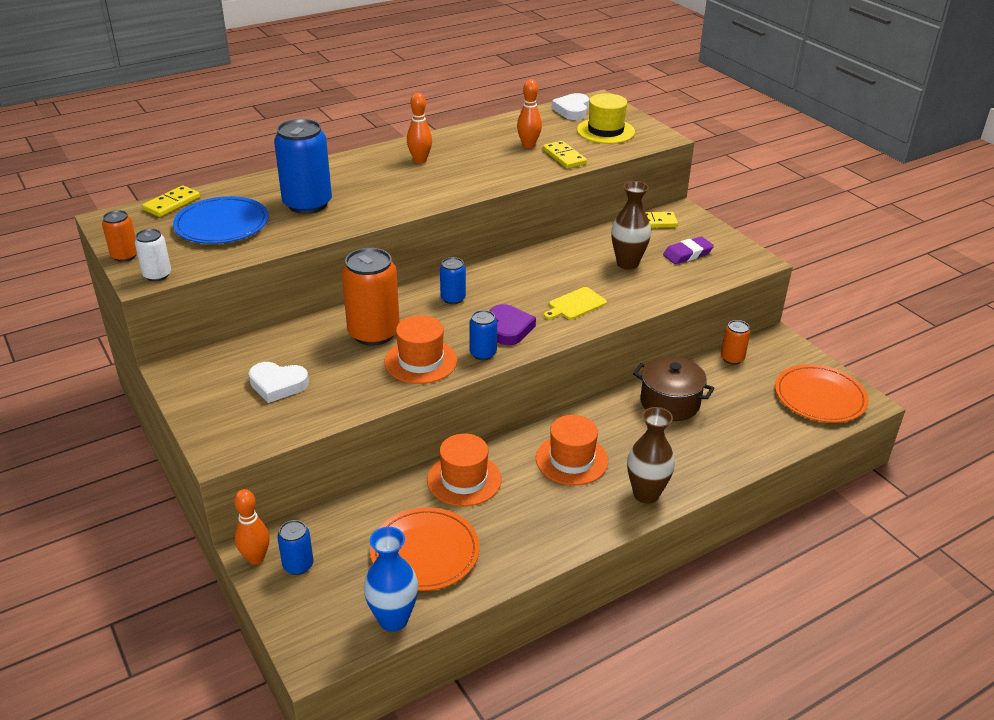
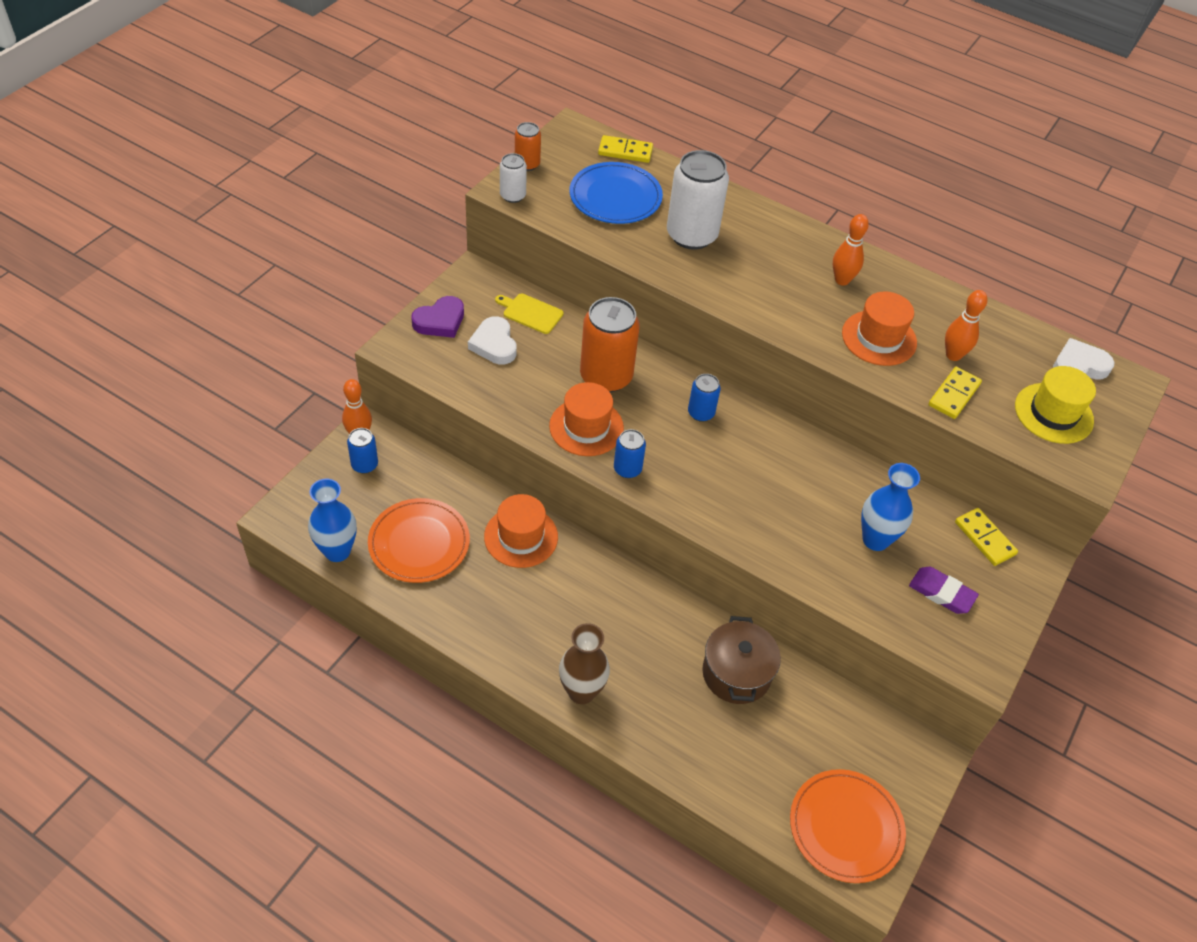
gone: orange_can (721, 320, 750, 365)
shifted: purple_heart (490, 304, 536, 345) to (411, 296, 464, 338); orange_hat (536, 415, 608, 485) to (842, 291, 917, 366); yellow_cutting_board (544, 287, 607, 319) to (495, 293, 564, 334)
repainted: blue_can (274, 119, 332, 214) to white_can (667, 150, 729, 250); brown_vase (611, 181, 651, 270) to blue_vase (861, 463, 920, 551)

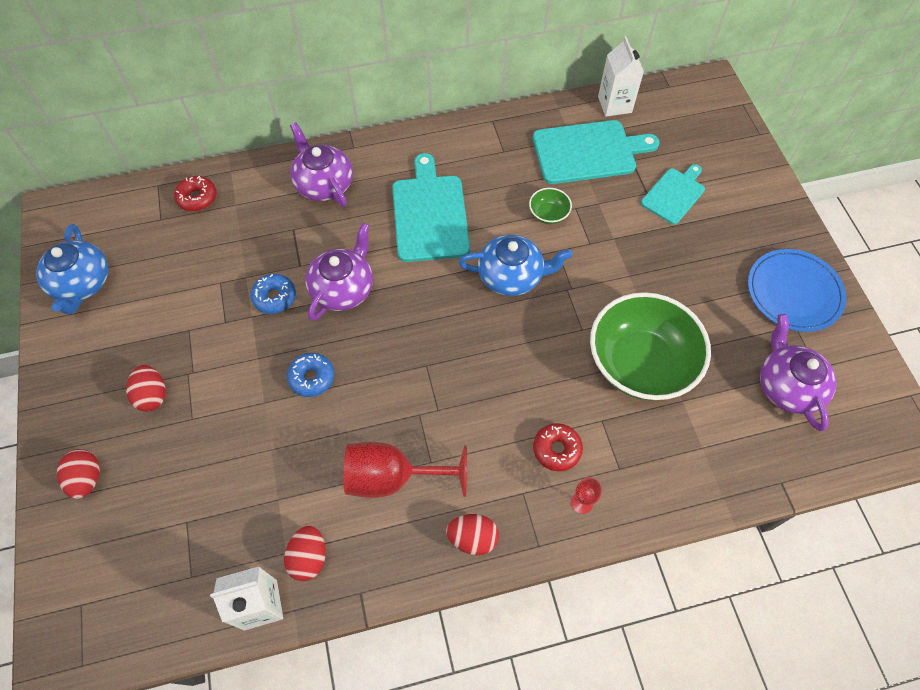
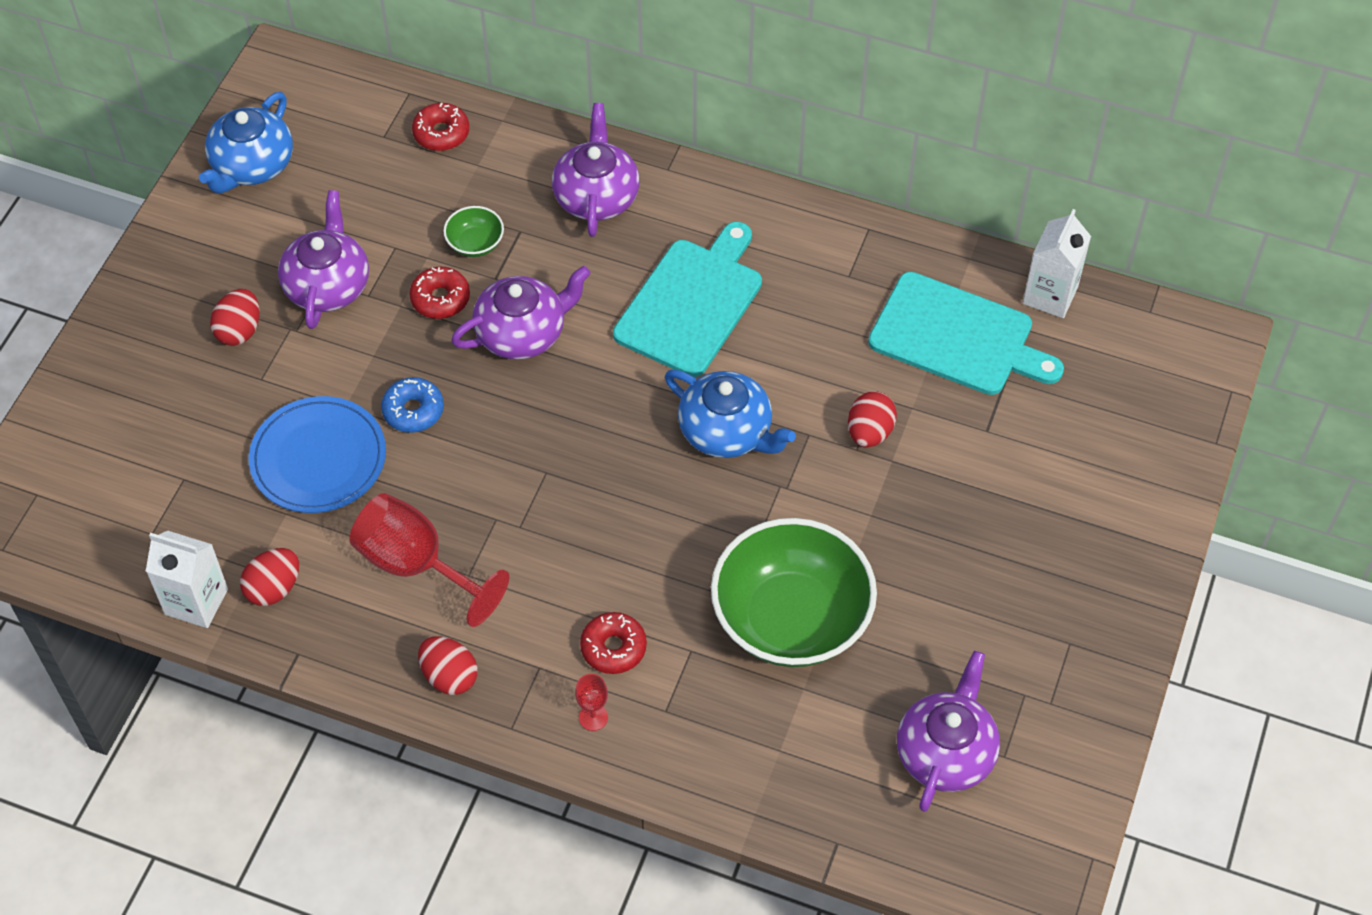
gone: turquoise_cutting_board (641, 164, 705, 224)
new: purple_teapot (278, 190, 369, 329)
shifted: red_egg (57, 449, 100, 499) to (848, 391, 897, 448); green_bowl (529, 188, 572, 224) to (443, 206, 504, 257); blue_plate (748, 249, 846, 332) to (249, 396, 386, 513)
repainted: blue_donut (250, 274, 296, 314) to red_donut (409, 267, 470, 319)

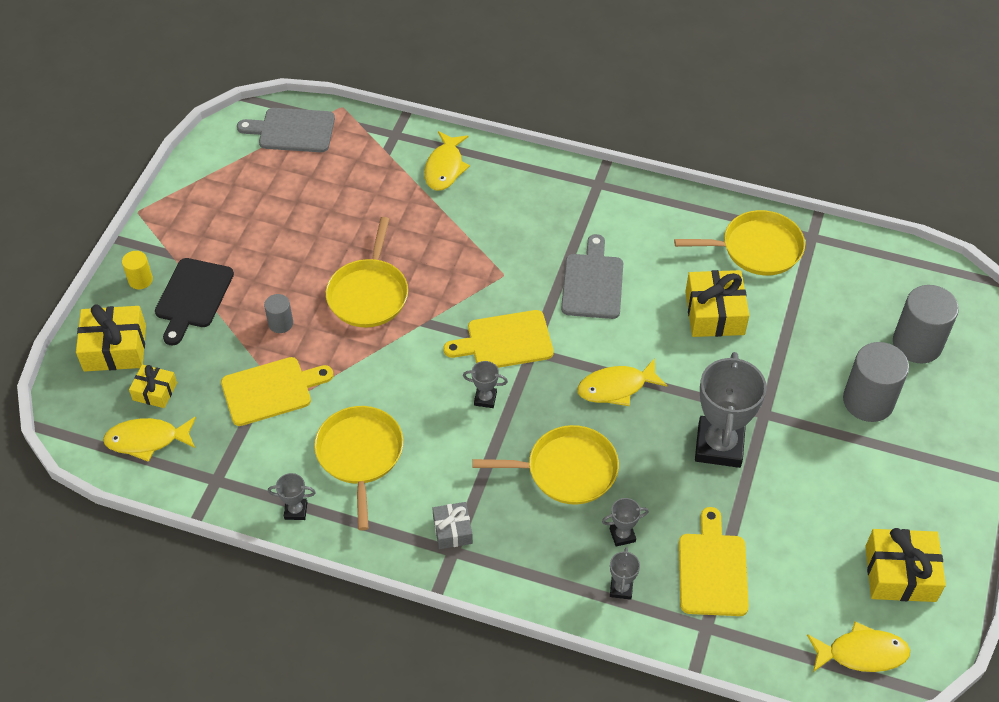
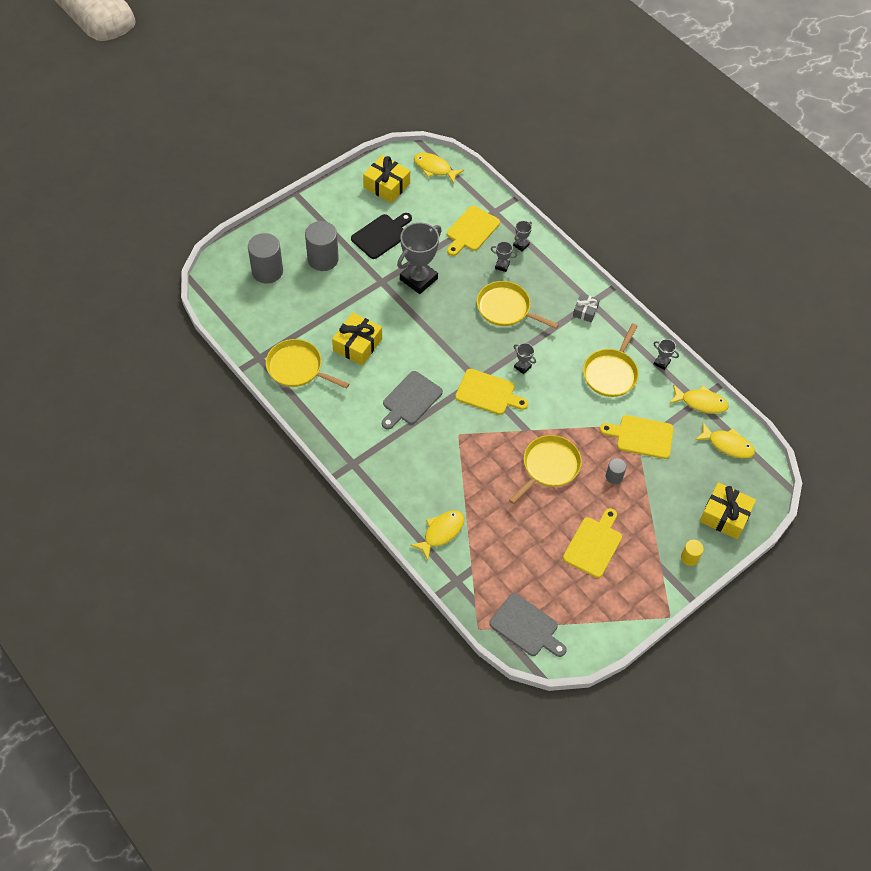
gone: yellow_gift (129, 365, 177, 408)
new: yellow_cutting_board (563, 508, 622, 578)
shifted: black_cutting_board (155, 258, 234, 345) to (351, 213, 412, 259); yellow_fish (577, 358, 667, 406) to (669, 385, 729, 414)

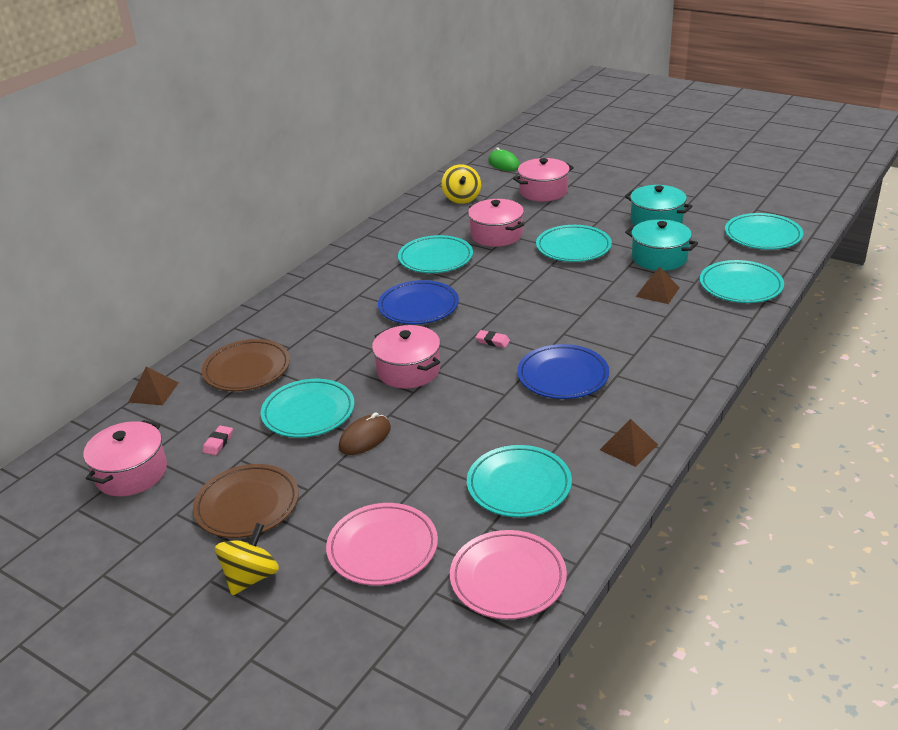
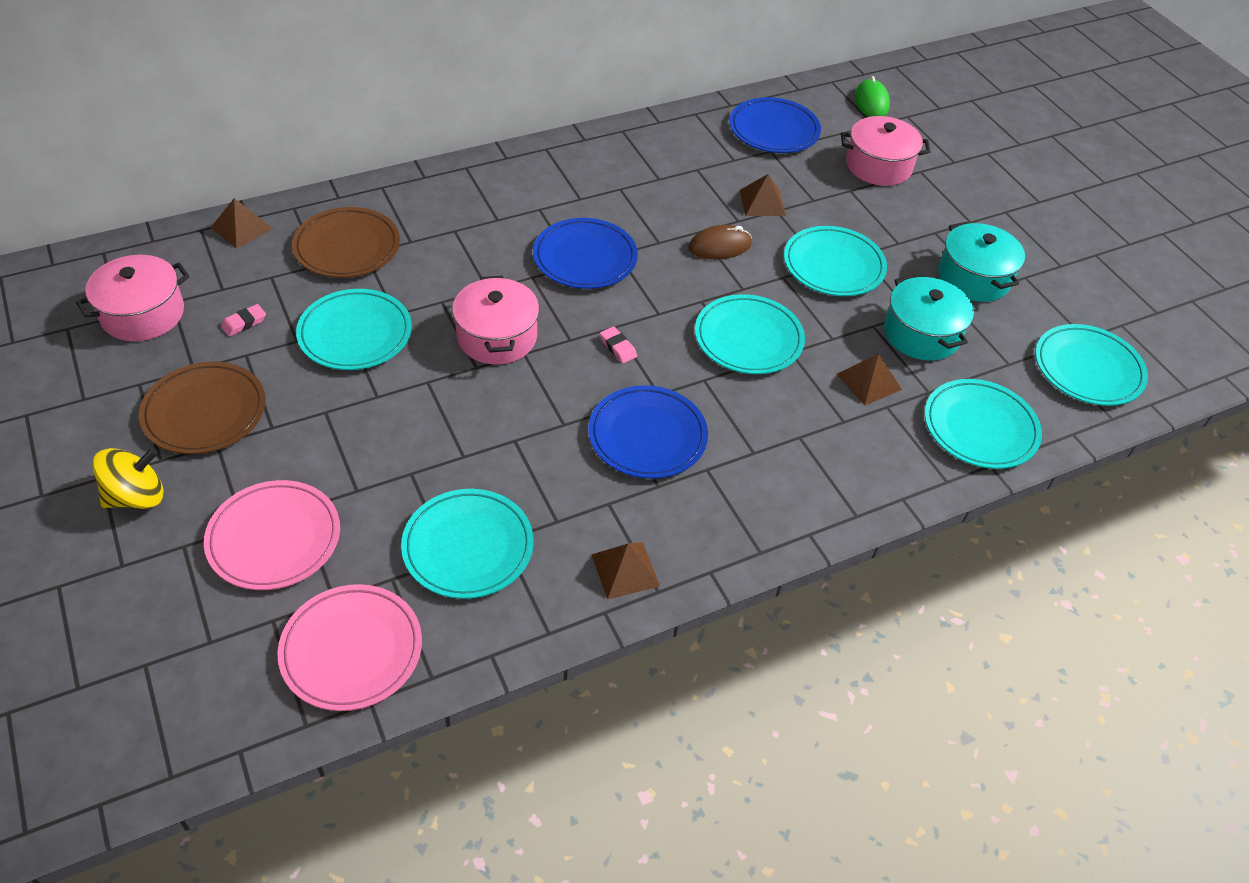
shifted: brown_mouse (339, 412, 391, 455) to (688, 225, 752, 259); turquoise_plate (398, 235, 473, 273) to (695, 294, 805, 374)
swapped: yellow_spinning_top (441, 164, 481, 204) to blue_plate (729, 97, 821, 153); pink_pot (468, 199, 524, 247) to brown_pyramid (740, 174, 786, 216)

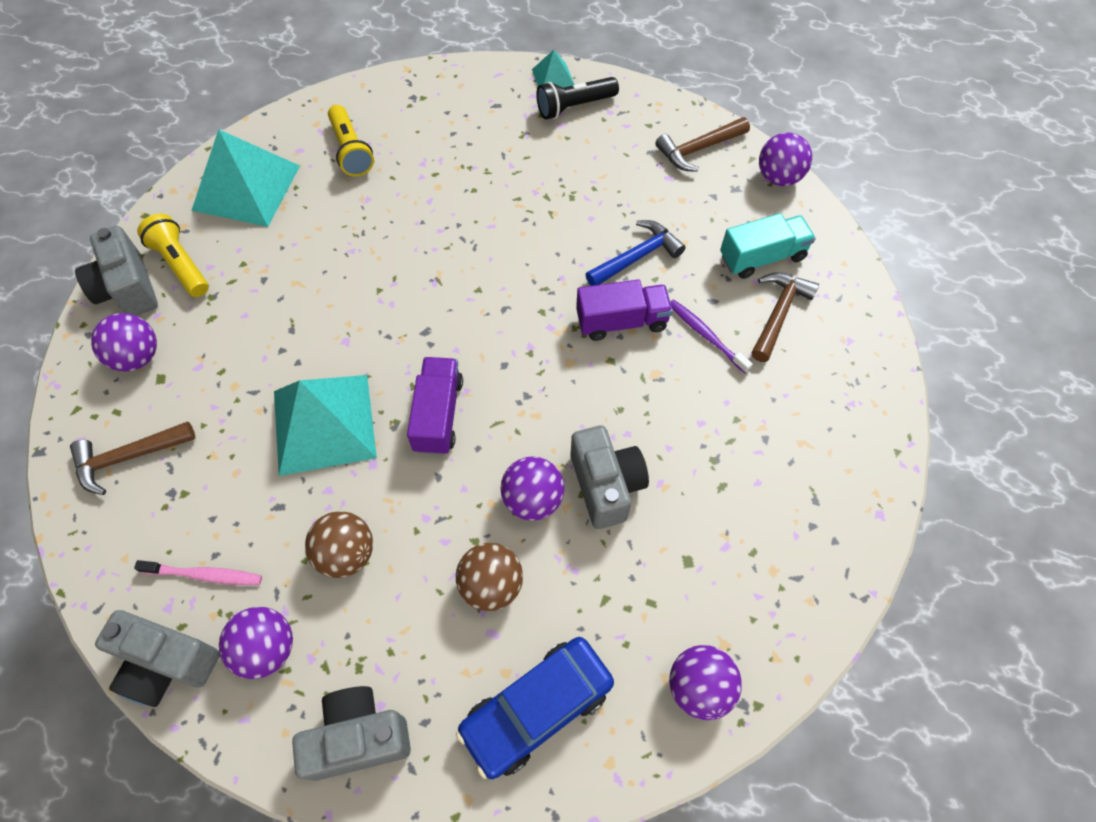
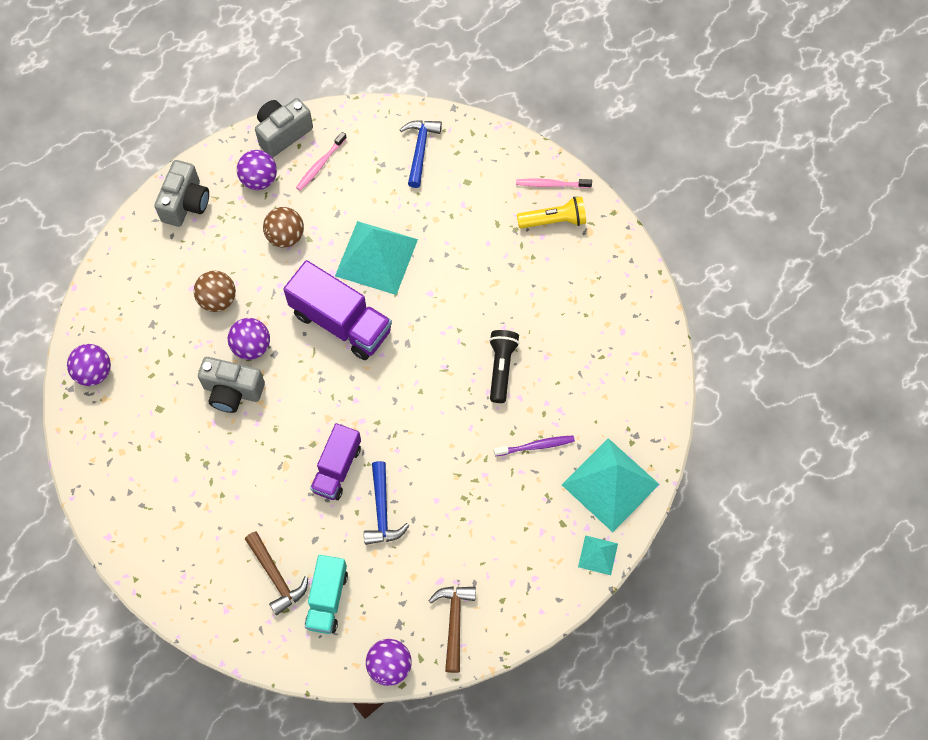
gone: purple_ball (91, 313, 157, 371); yellow_flashlight (328, 105, 374, 176); blue_car (456, 637, 614, 779)
shifted: turquoise_pyramid (191, 129, 300, 227) to (562, 438, 660, 532); black_flashlight (536, 77, 619, 119) to (489, 330, 520, 403); purple_toothbrush (670, 299, 753, 373) to (494, 435, 575, 456)
swapped: grey_camera (75, 226, 158, 316) to pink_toothbrush (516, 179, 592, 188)
repainted: brown_hammer (70, 421, 195, 495) to blue_hammer (400, 120, 442, 188)
scaled: purple_truck (407, 357, 463, 455) = (283, 260, 392, 360) x1.55

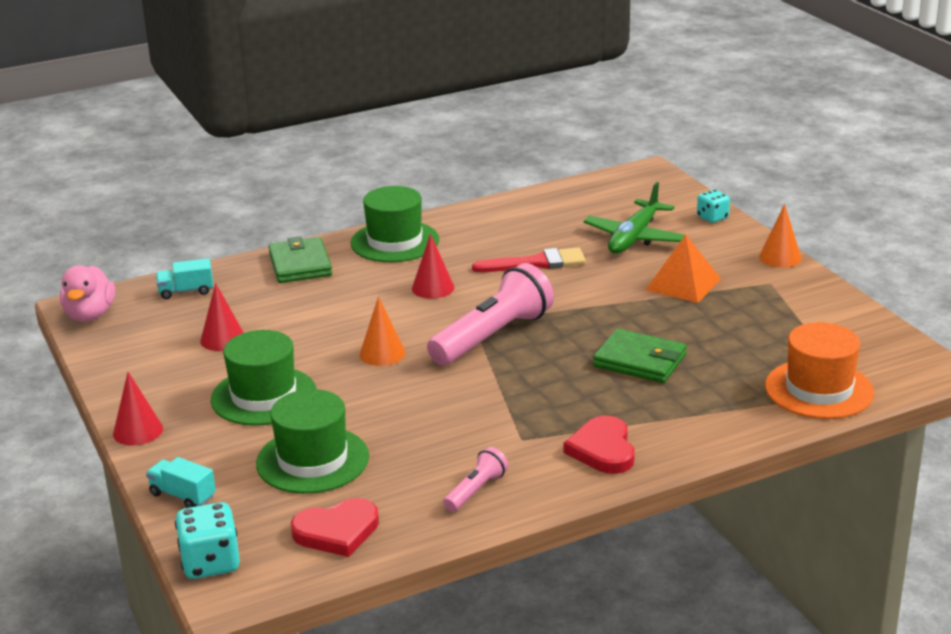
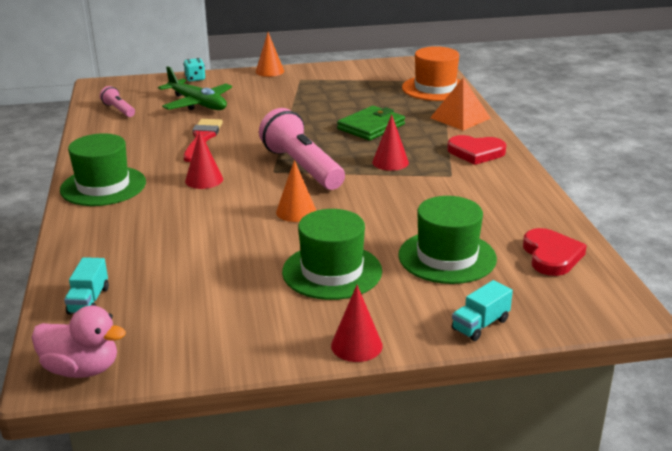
gone: turquoise_dice (175, 502, 240, 579); green_wallet (268, 236, 332, 283)
shifted: red_cone (200, 283, 244, 351) to (372, 114, 409, 171); pink_flashlight (443, 447, 508, 512) to (100, 86, 135, 117); orange_pyramid (646, 234, 721, 303) to (430, 78, 491, 130)

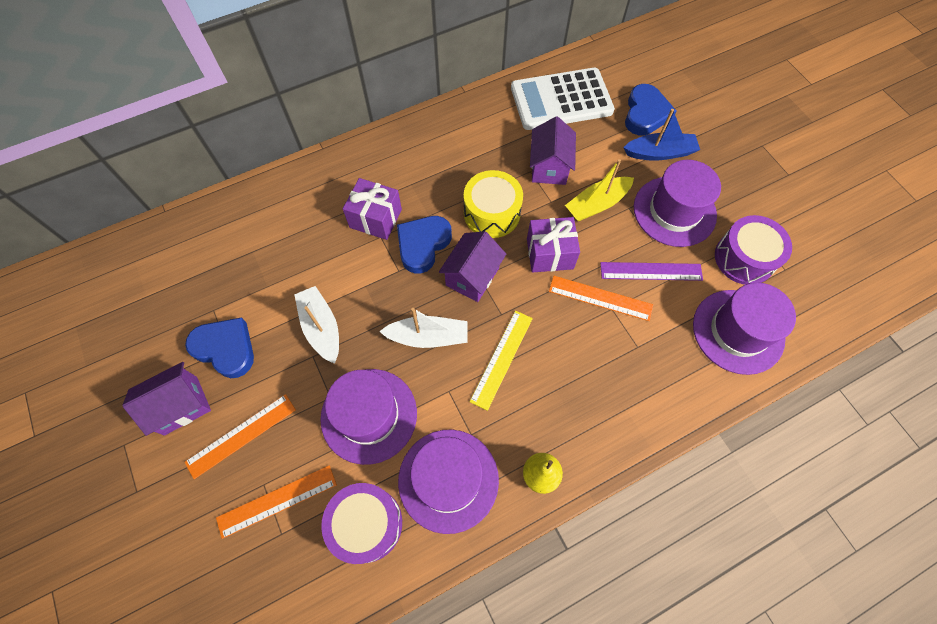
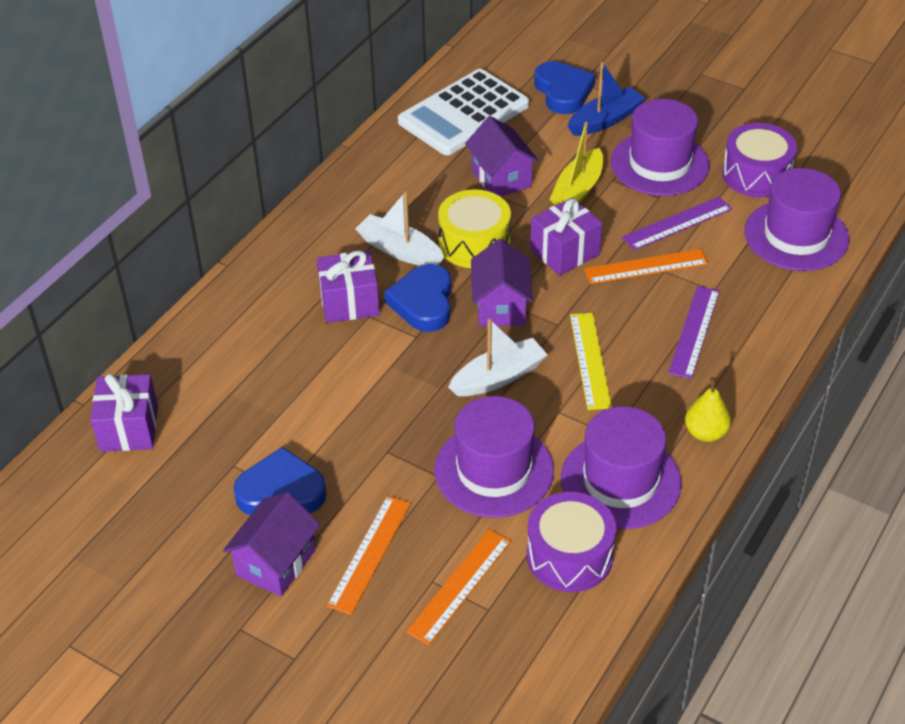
new: purple_gift (91, 373, 158, 452); purple_ruler (668, 286, 720, 379)
shifted: white_boat (294, 286, 339, 364) to (355, 191, 444, 266)

